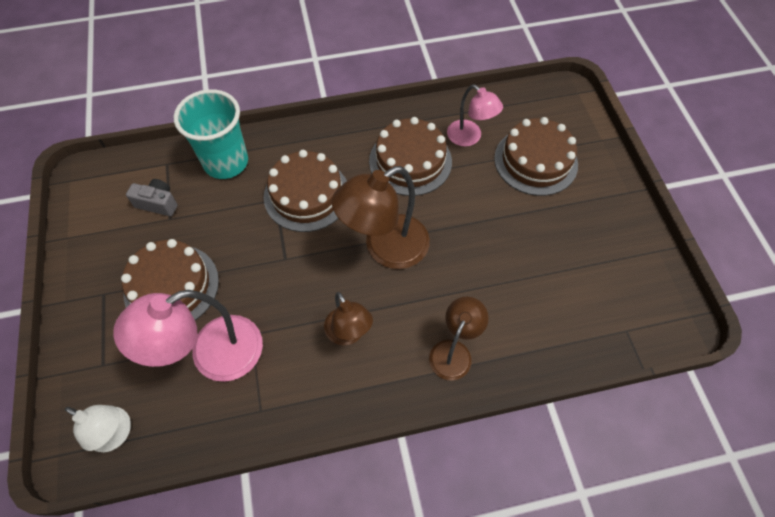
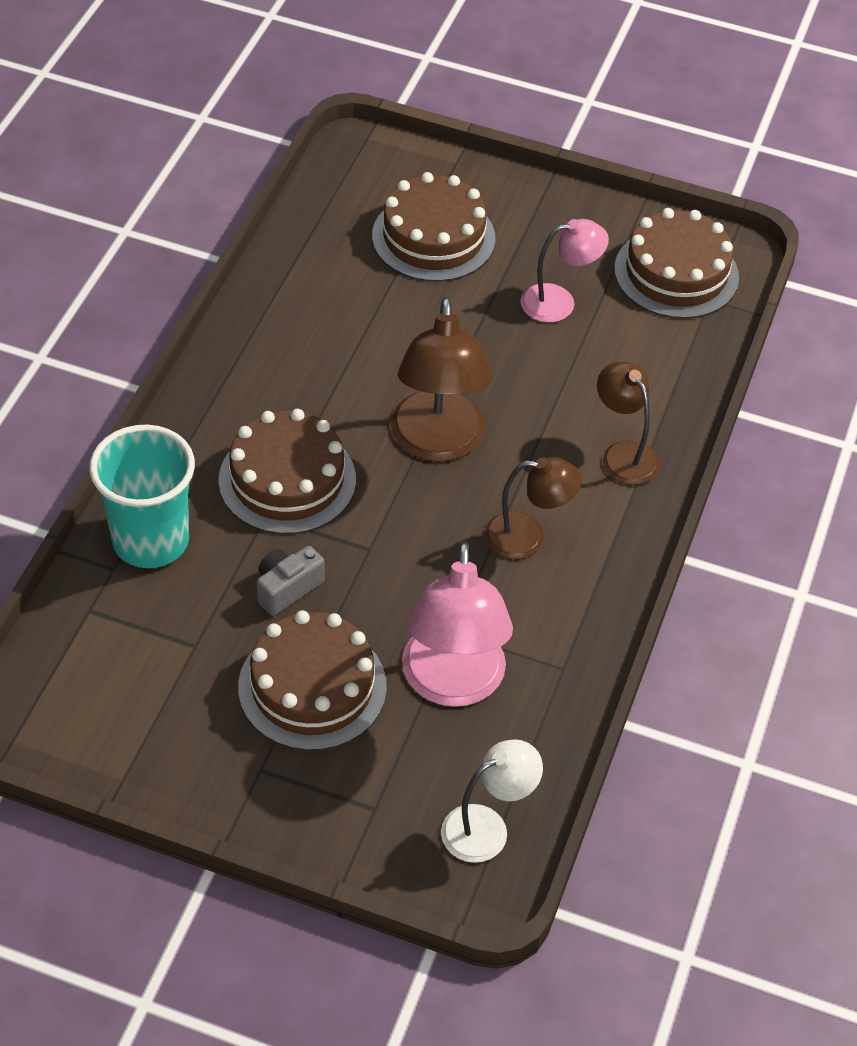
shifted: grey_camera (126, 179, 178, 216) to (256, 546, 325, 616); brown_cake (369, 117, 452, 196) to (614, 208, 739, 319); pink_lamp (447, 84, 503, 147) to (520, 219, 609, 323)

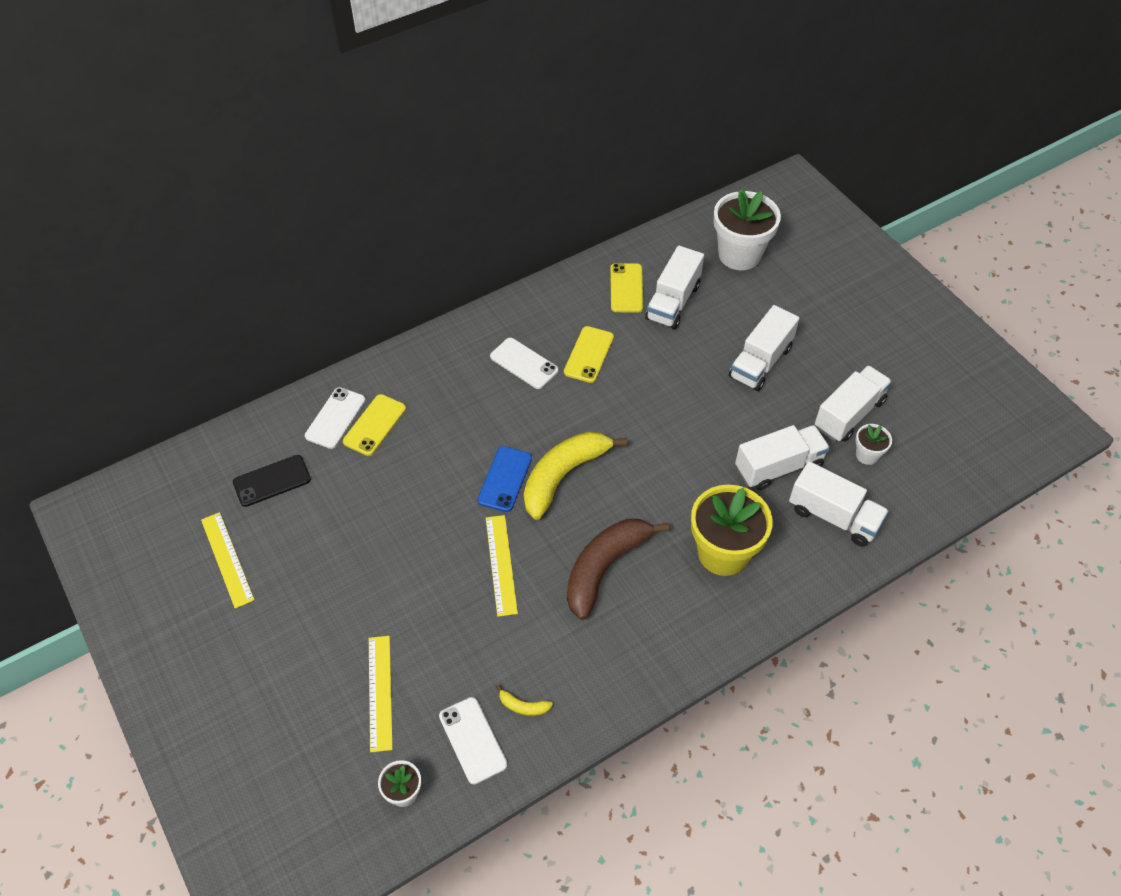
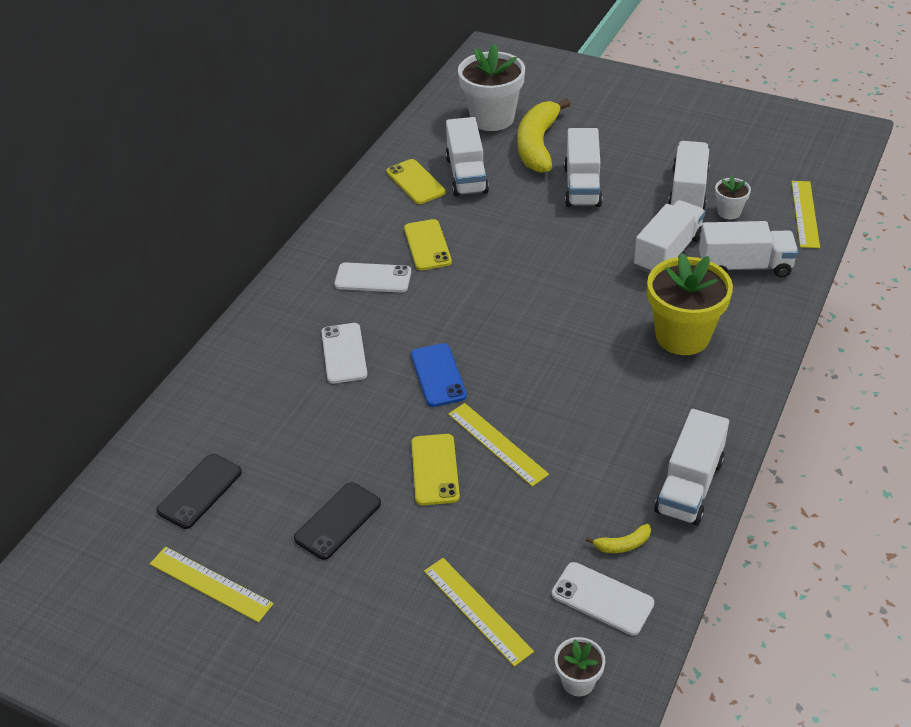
gone: brown_banana (567, 519, 669, 620)
new: black_phone (294, 482, 381, 560); white_truck (654, 409, 729, 526); yellow_ruler (792, 181, 820, 248)
shifted: white_phone (305, 387, 366, 449) to (322, 323, 367, 384); yellow_phone (343, 394, 406, 456) to (411, 434, 460, 505); yellow_banana (524, 431, 627, 520) to (517, 98, 571, 173)

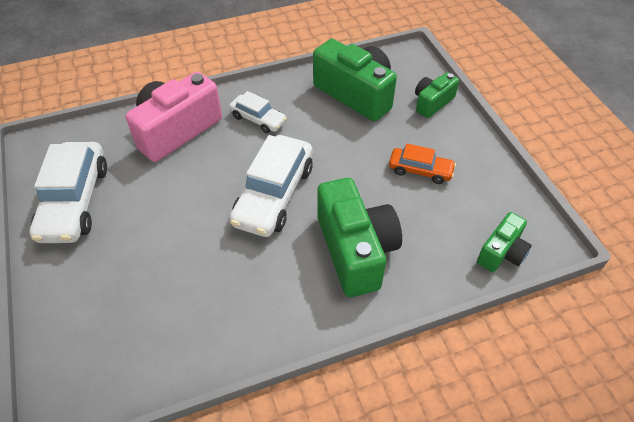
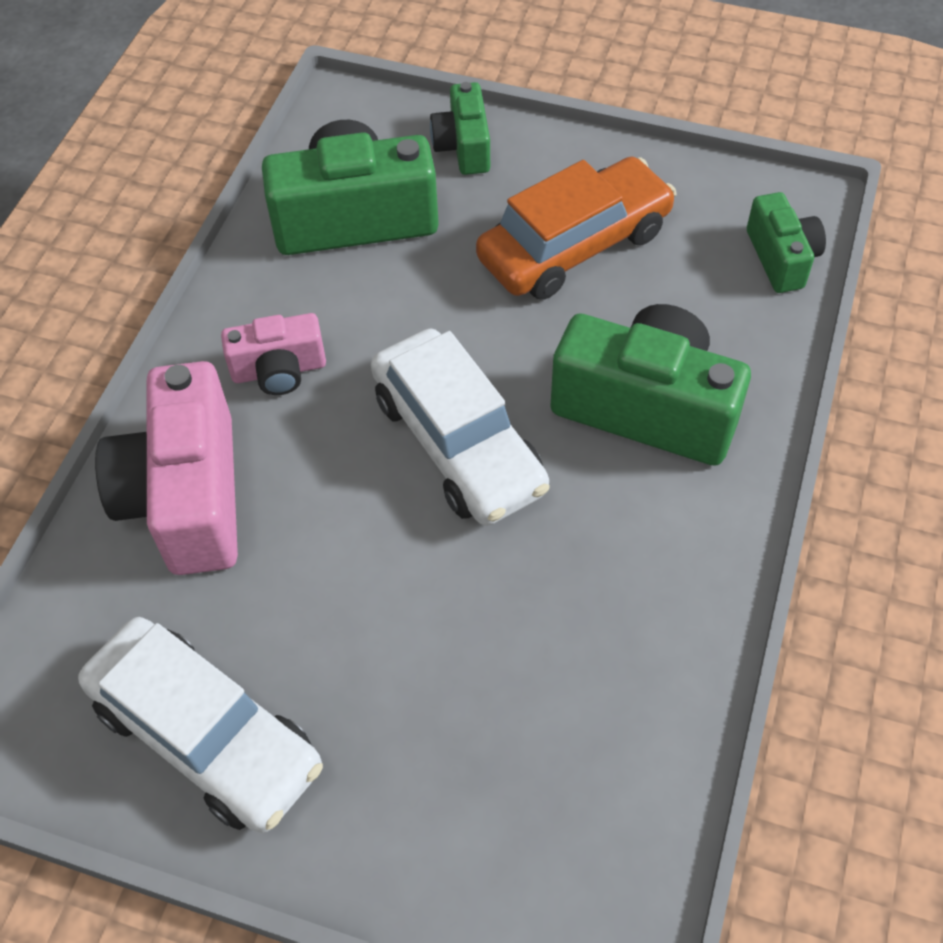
swapped: white_car (229, 91, 287, 133) to pink_camera (221, 313, 326, 395)
scaled: orange_car (389, 144, 456, 184) = (476, 157, 676, 300) x1.81

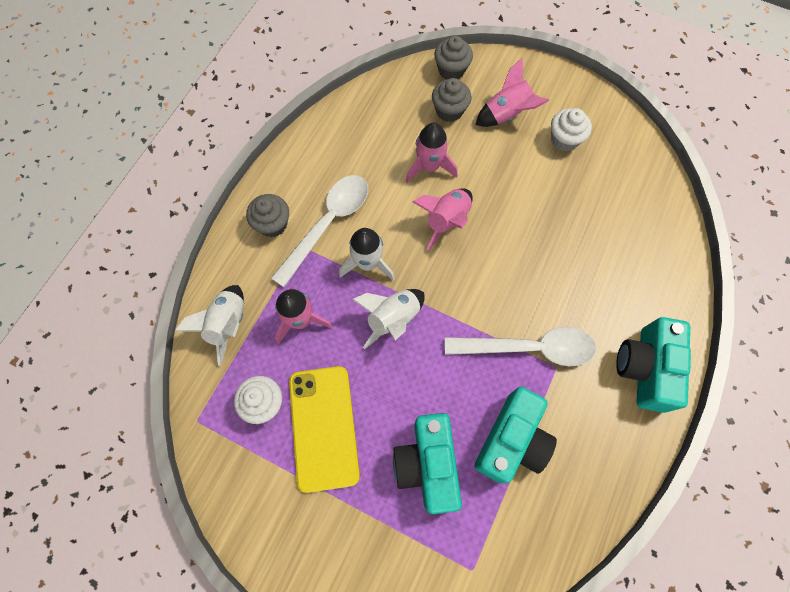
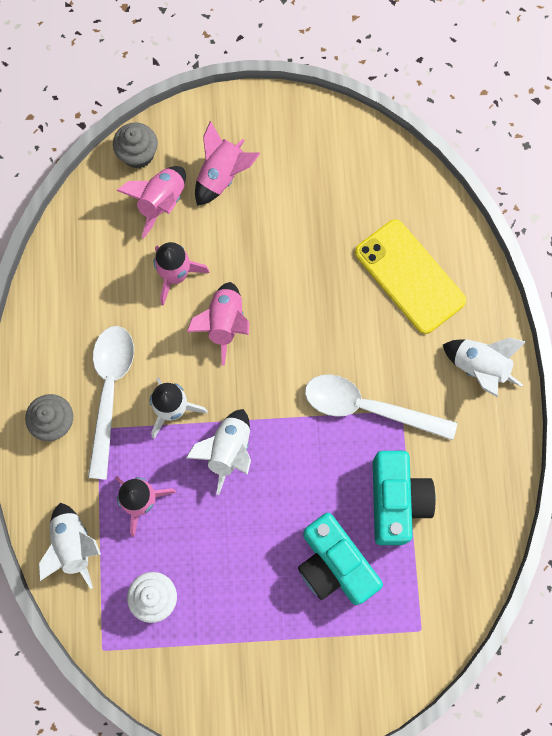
gone: white_cupcake (551, 108, 592, 152)
shifted: yellow_phone (289, 366, 360, 493) to (355, 219, 466, 334)
swapped: grey_cupcake (432, 78, 471, 122) to pink_rocket (117, 166, 186, 238); turquoise_camera (616, 317, 691, 413) to white_rocket (443, 337, 526, 397)
rotated: white_spoon (445, 327, 596, 366) = (305, 374, 457, 440) 135 degrees counterclockwise

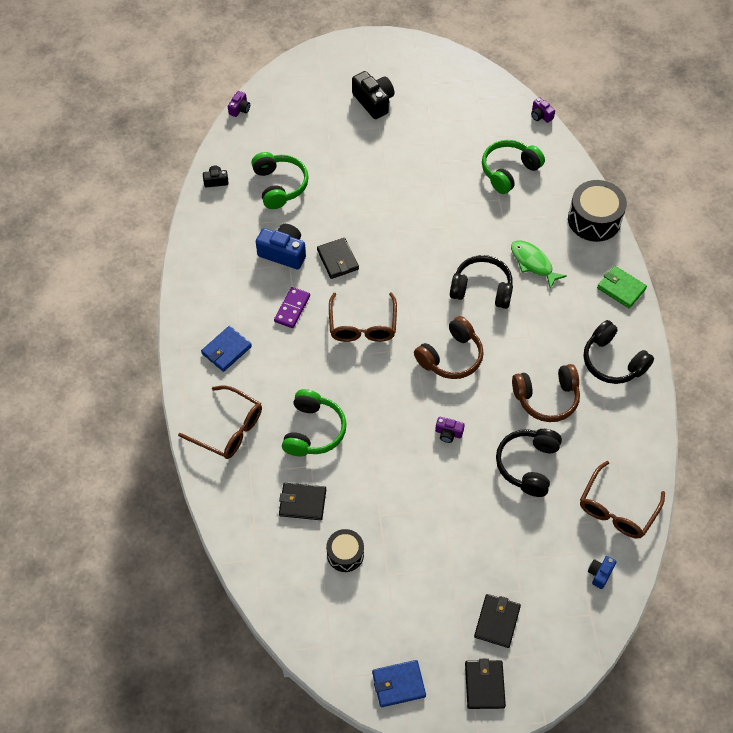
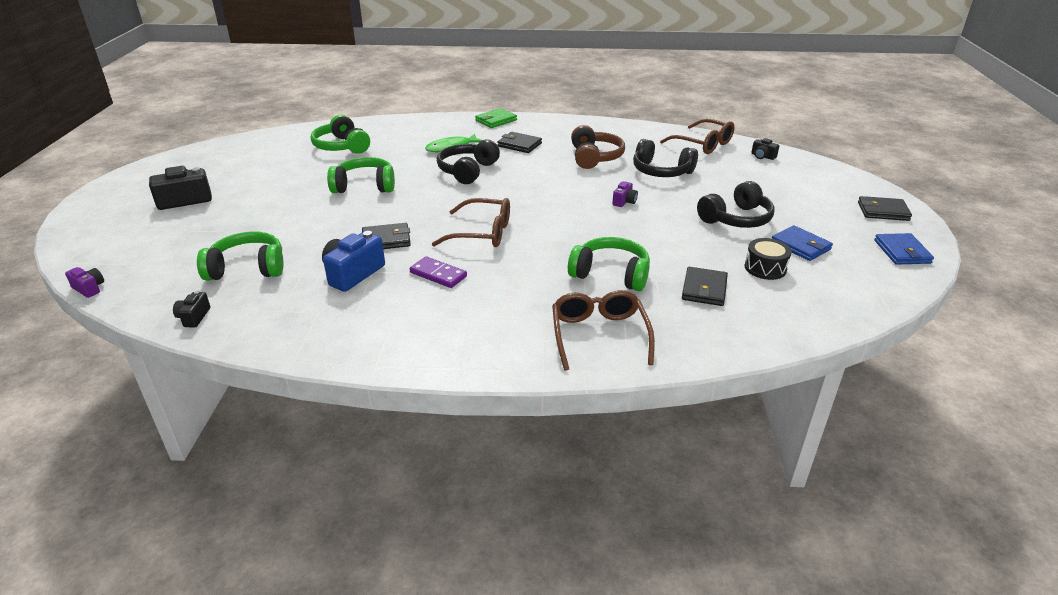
gone: brown_headphones (414, 316, 484, 379); purple_camera (531, 98, 555, 123); black_drum (568, 180, 627, 242)
new: green_headphones (327, 157, 395, 193)
shifted: blue_wallet (201, 326, 252, 372) to (772, 225, 833, 261); black_wallet (474, 594, 521, 648) to (497, 132, 542, 153); black_headphones (584, 320, 654, 384) to (697, 181, 775, 228)
repainted: blue_camera (588, 556, 616, 589) to black_camera (751, 138, 779, 160)
rotated: brown_glasses (178, 385, 262, 459) = (552, 290, 655, 371) 45 degrees counterclockwise

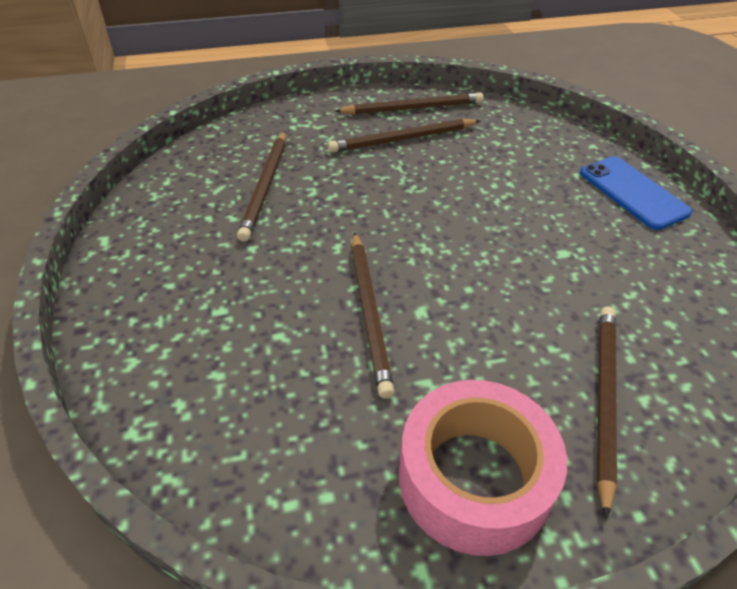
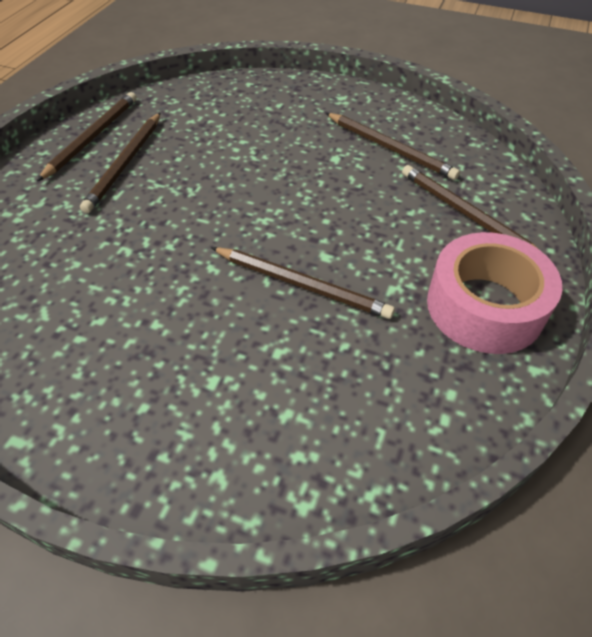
gone: blue_phone (580, 156, 692, 230)
shifted: brown_pencil (237, 131, 286, 242) to (326, 113, 460, 180)

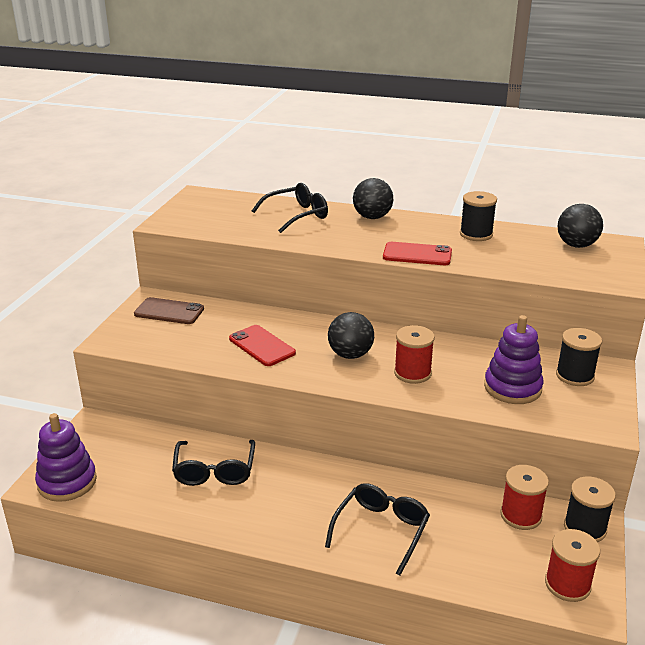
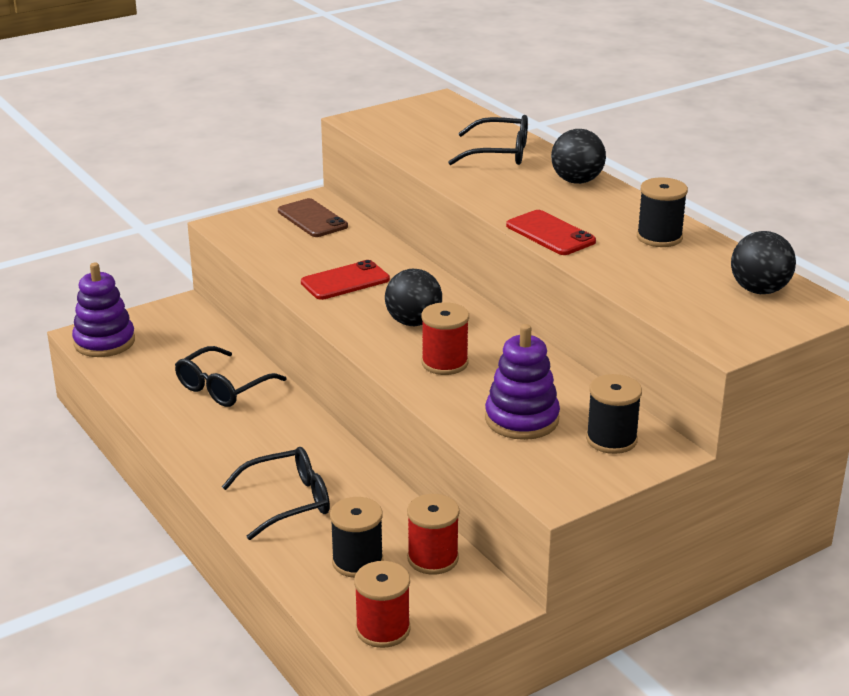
shifted: black_spool (564, 476, 616, 542) to (330, 497, 383, 578)
rotated: red_phone (229, 325, 296, 366) = (301, 260, 390, 300) 60 degrees clockwise

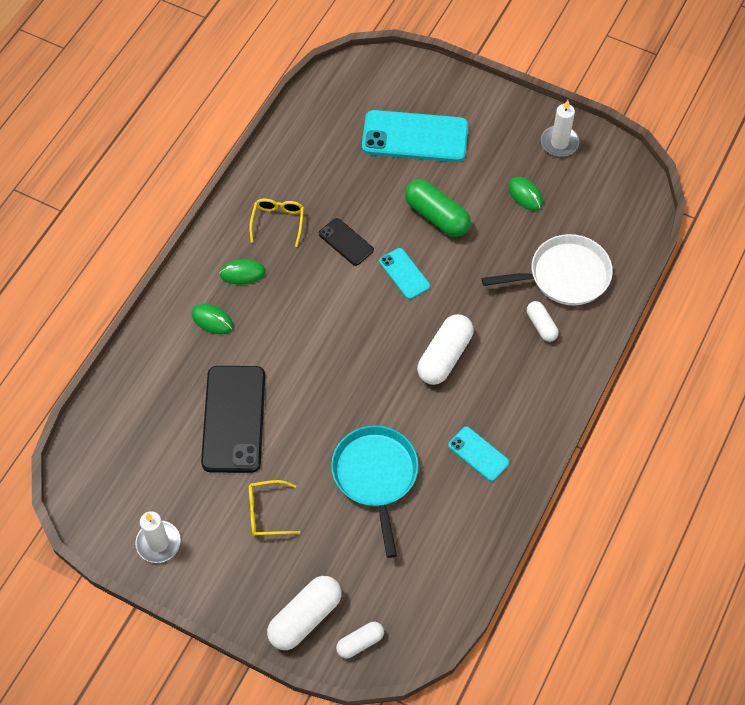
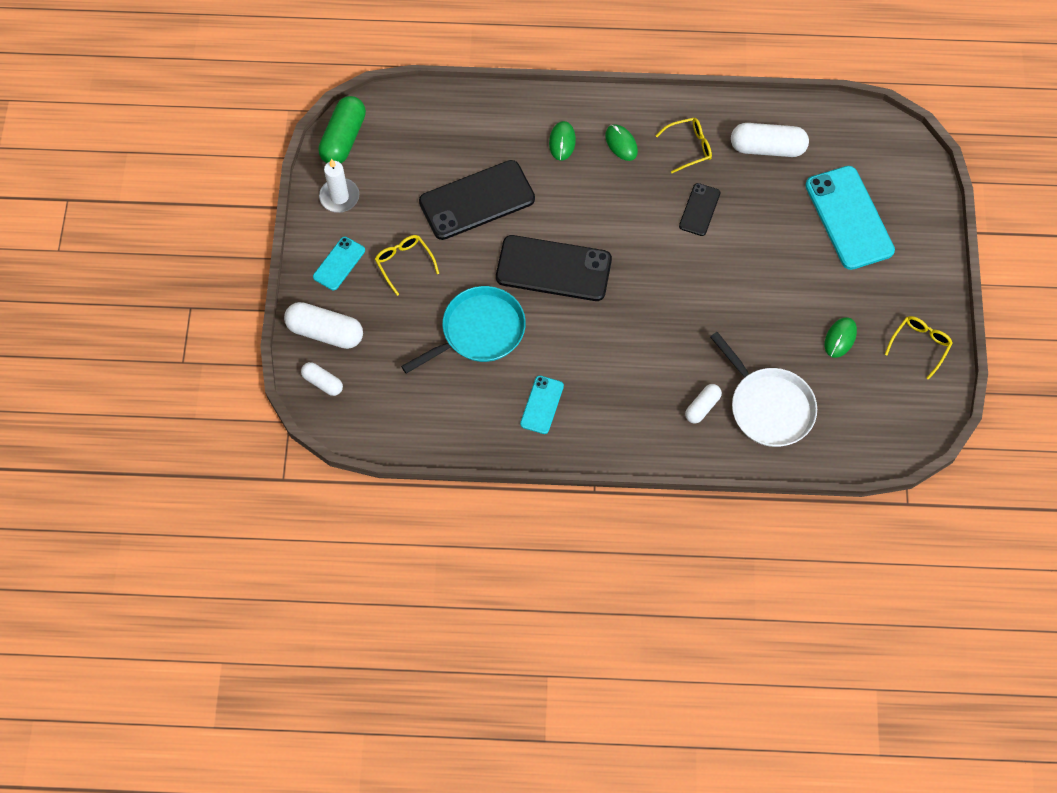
new: black_phone (496, 235, 612, 301)
shifted: turquoise_phone (379, 248, 430, 299) to (313, 237, 365, 290); green_capsule (405, 179, 471, 237) to (318, 96, 366, 163); white_capsule (417, 314, 474, 385) to (731, 123, 809, 157)
swapped: white_candle (541, 100, 579, 157) to yellow_glasses (885, 316, 953, 380)

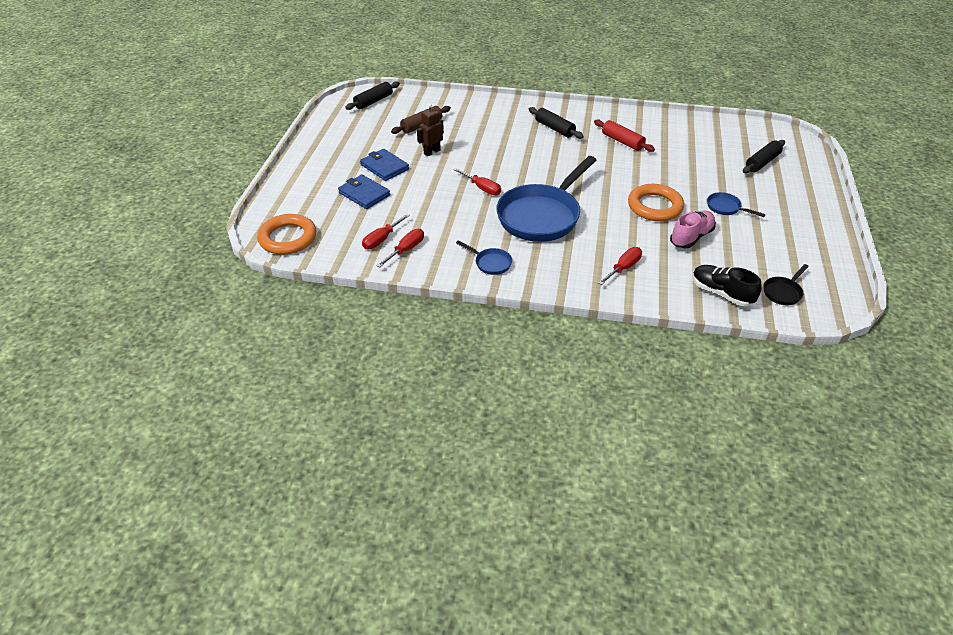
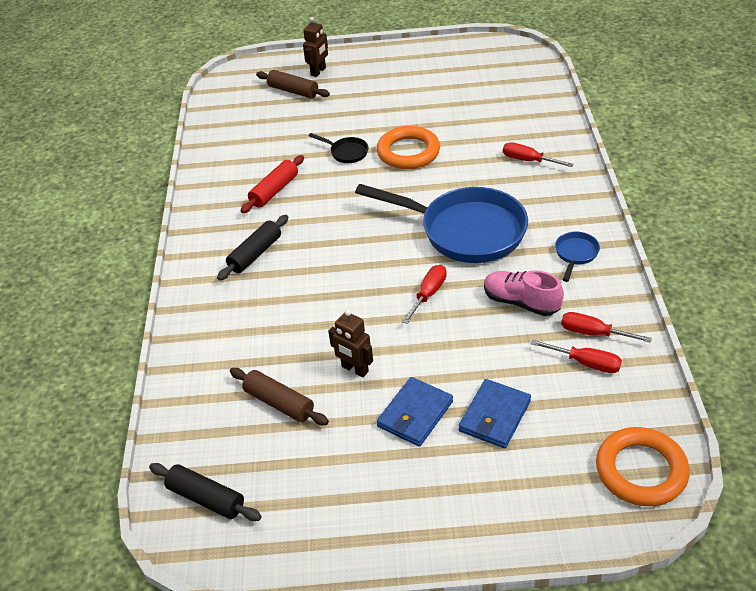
gone: black_shoe (692, 265, 762, 307); blue_pan (707, 192, 766, 217)
new: brown_robot (303, 17, 328, 77)
shifted: pink_shoe (670, 211, 716, 248) to (484, 270, 564, 316); black_pan (764, 264, 809, 305) to (309, 133, 369, 163)
repainted: black_rolling_pin (743, 140, 785, 173) to brown_rolling_pin (256, 70, 330, 99)

